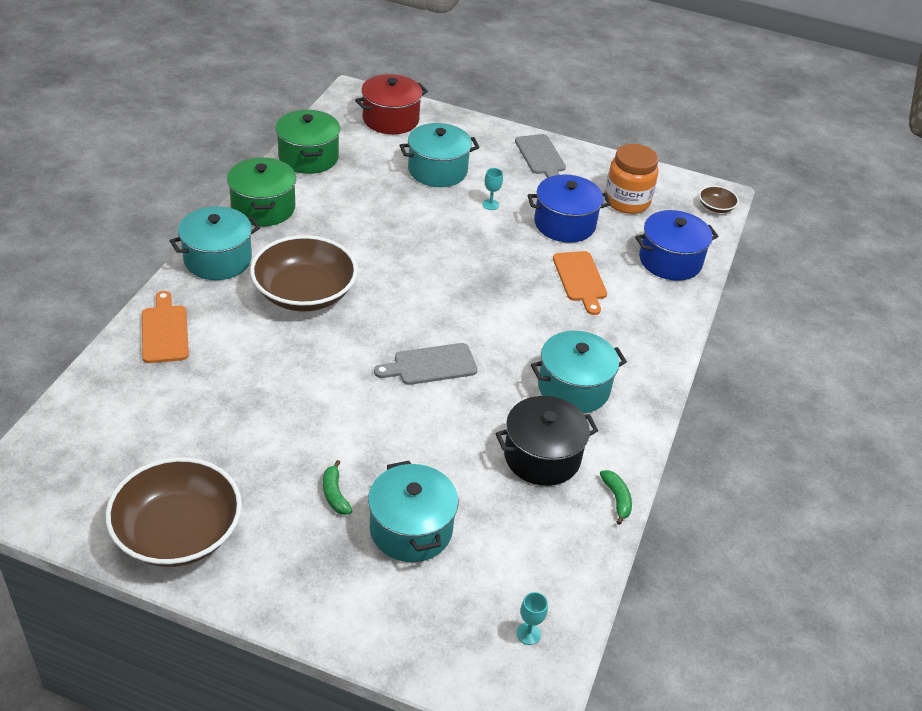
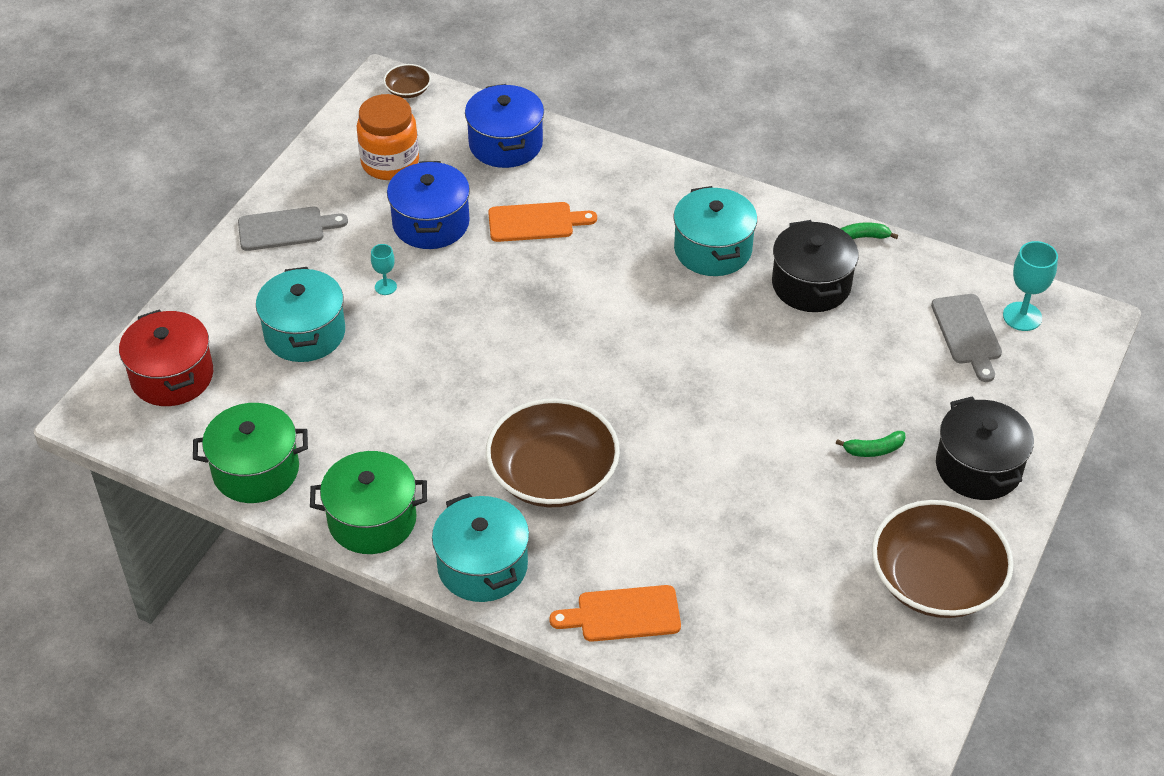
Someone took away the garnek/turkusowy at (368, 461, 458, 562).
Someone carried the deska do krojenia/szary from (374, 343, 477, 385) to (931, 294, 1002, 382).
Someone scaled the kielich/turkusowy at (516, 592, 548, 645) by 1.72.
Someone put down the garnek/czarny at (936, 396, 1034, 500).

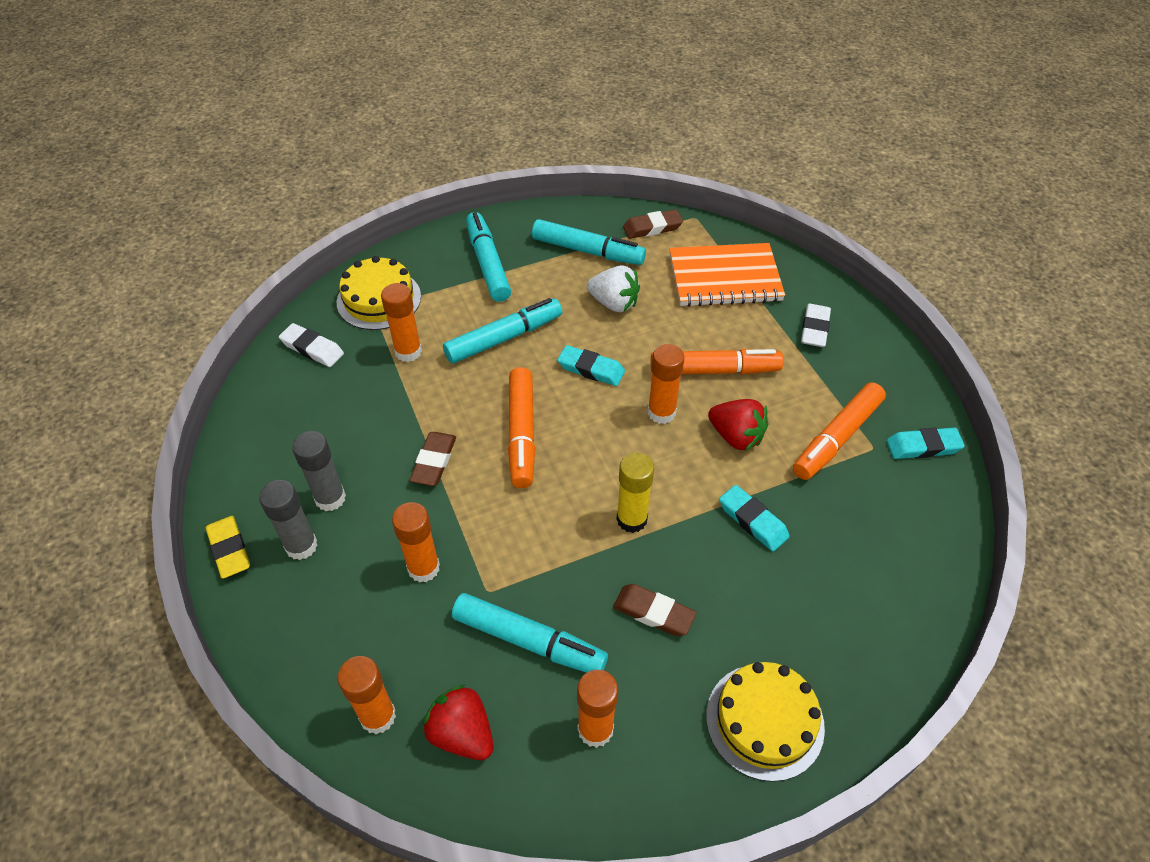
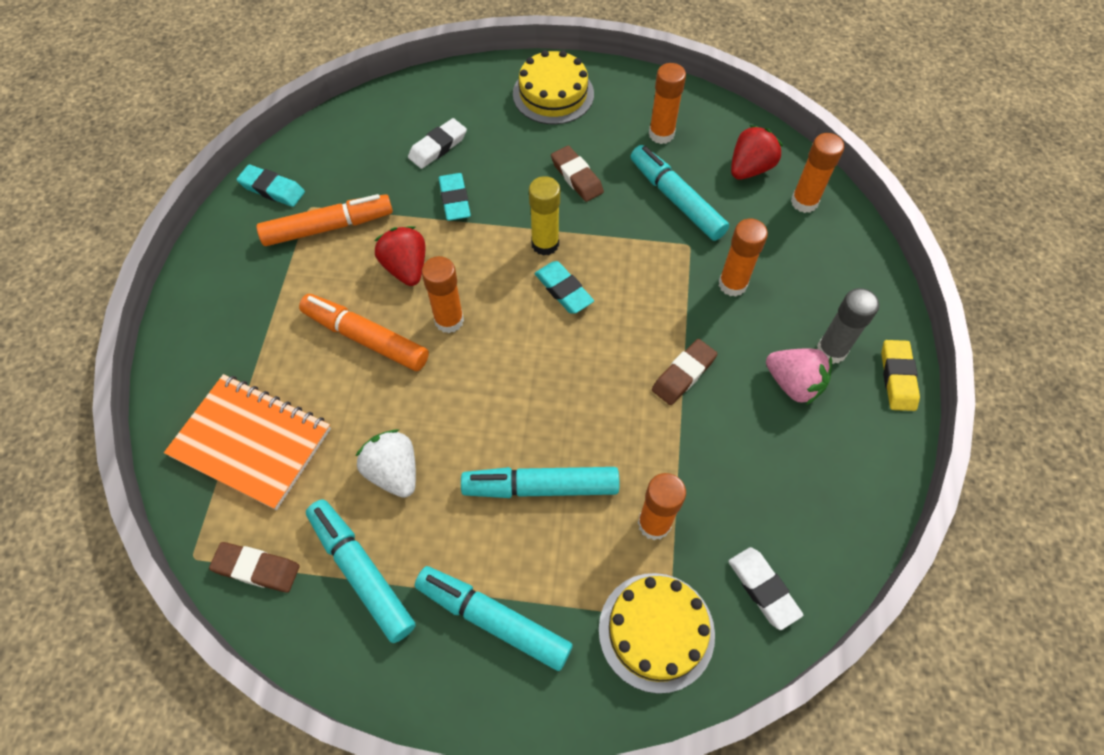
Someone swapped the klej w sztyfcie/szary at (292, 431, 346, 511) for the truskawka/różowy at (766, 349, 832, 405).
Someone rotated the truskawka/czerwony at (422, 684, 494, 760) by 120 degrees counterclockwise.
Someone rotated the flamaster/turkusowy at (466, 212, 511, 302) by 105 degrees clockwise.
Someone took away the flamaster/pomarańczowy at (508, 367, 535, 488).
Someone carried the gumka do mazania/turkusowy from (557, 345, 625, 386) to (534, 261, 594, 314).
Someone carried the gumka do mazania/biały from (801, 304, 831, 347) to (408, 118, 467, 169).

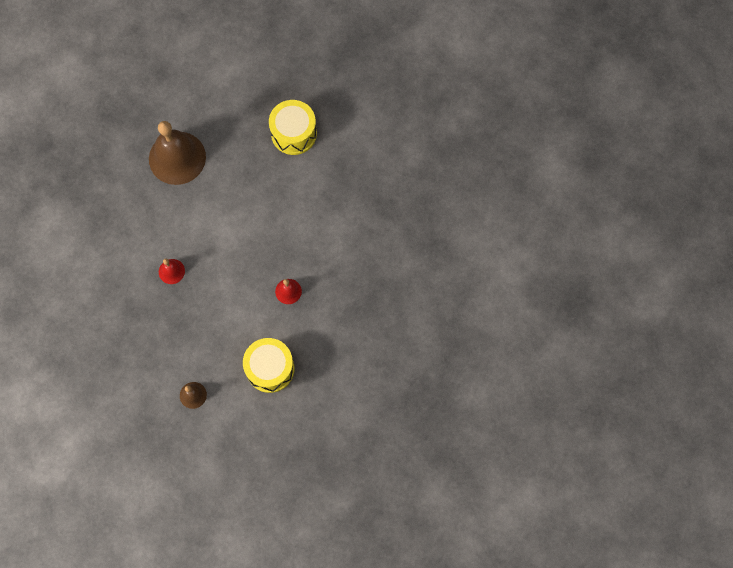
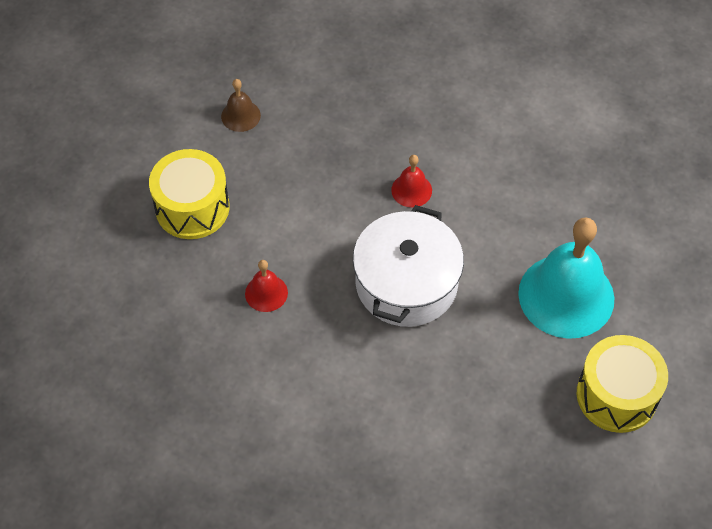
Someone repainted the dzwonek/brązowy at (149, 121, 206, 185), which became the dzwonek/turkusowy at (518, 217, 614, 339).
Someone carried the bęben/żółty from (269, 100, 317, 155) to (577, 335, 668, 433).
Someone put down the garnek/biały at (353, 205, 464, 327).

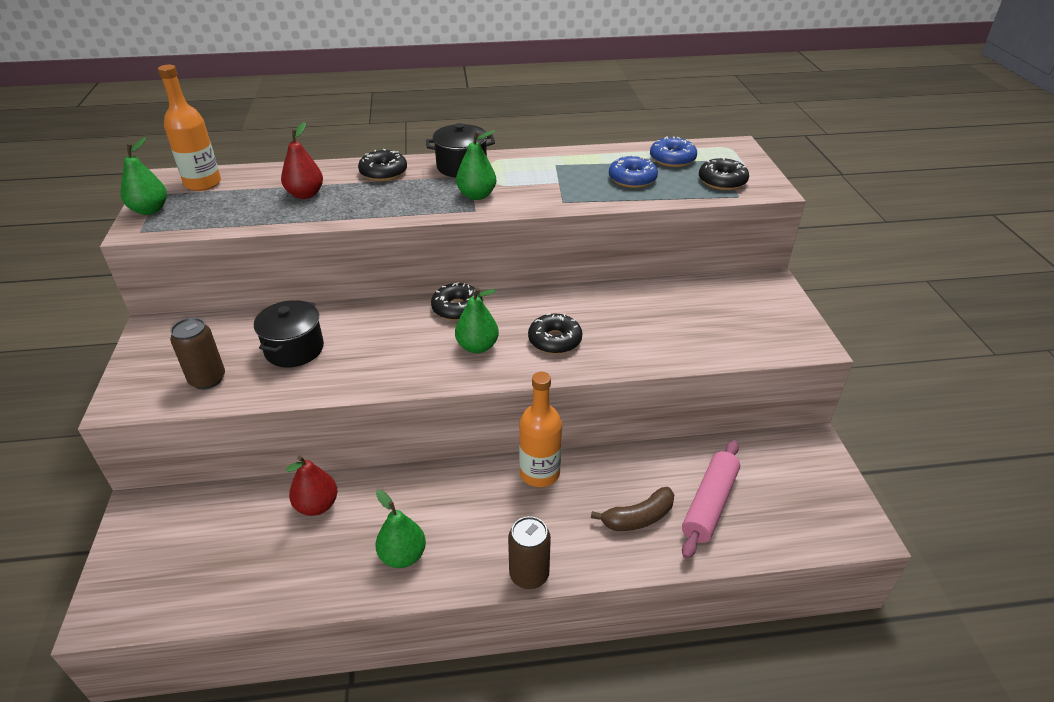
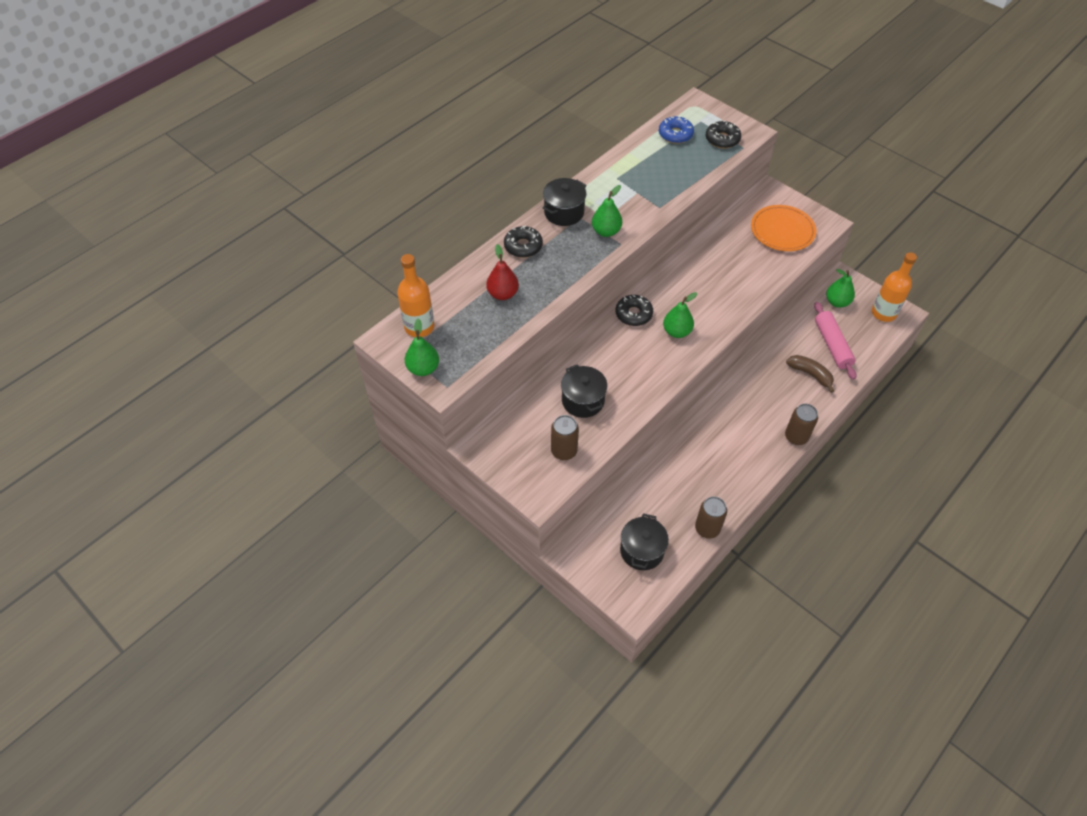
Someone took away the gruszka/czerwony at (286, 456, 338, 516).
Someone carried the gruszka/zielony from (375, 490, 426, 568) to (826, 269, 855, 308).
Someone carried the butelka/pomarańczowy from (519, 372, 562, 487) to (872, 252, 917, 322).
Someone took away the donut/czarny at (528, 313, 582, 354).
Someone rotated the banan/brązowy at (591, 487, 674, 531) by 75 degrees counterclockwise.
Someone took away the donut/niebieski at (609, 155, 658, 188).
Someone put down the garnek/czarny at (620, 513, 669, 570).
Someone put down the puszka/brązowy at (695, 496, 727, 539).
Someone put down the talerz/pomarańczowy at (751, 205, 816, 251).

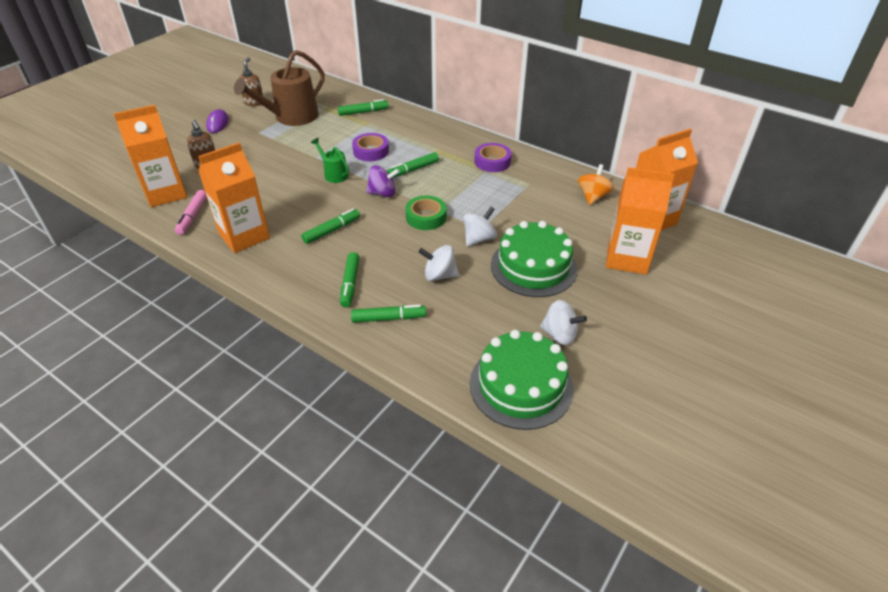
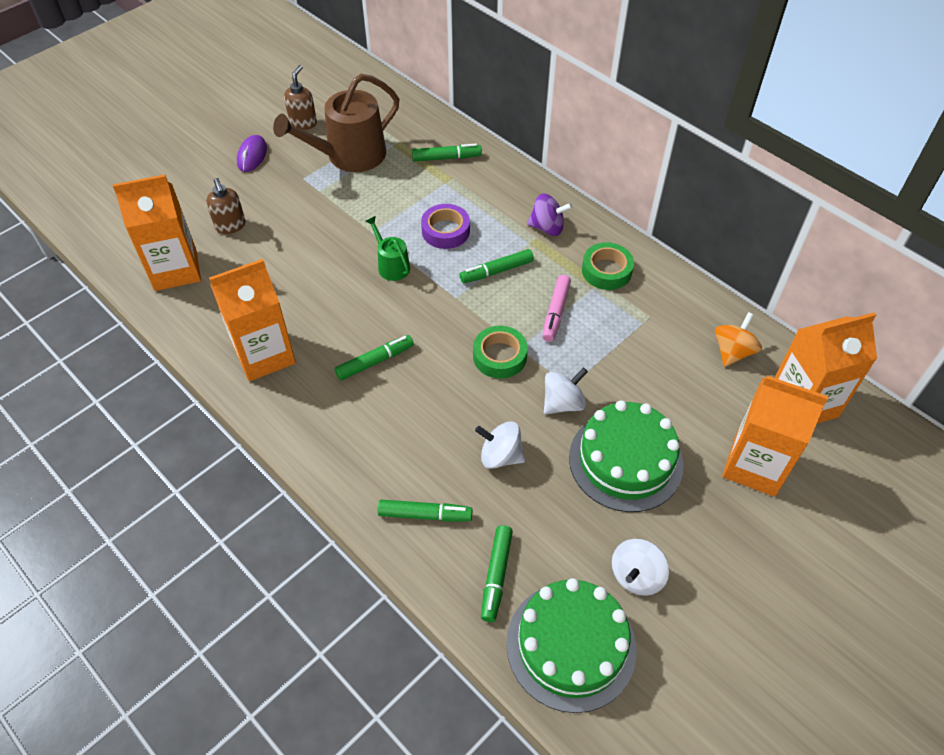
Someone carried the flamaster/różowy from (175, 190, 207, 235) to (542, 275, 571, 342).
Someone carried the flamaster/zielony from (340, 252, 359, 308) to (481, 525, 513, 622).
Someone carried the bączek/fioletowy from (366, 165, 400, 197) to (527, 194, 573, 236).
Someone repainted the taśma klejąca/fioletowy at (474, 143, 512, 172), which became the taśma klejąca/zielony at (582, 242, 634, 290).
Someone rotated the bączek/biały at (540, 300, 587, 345) by 90 degrees clockwise.

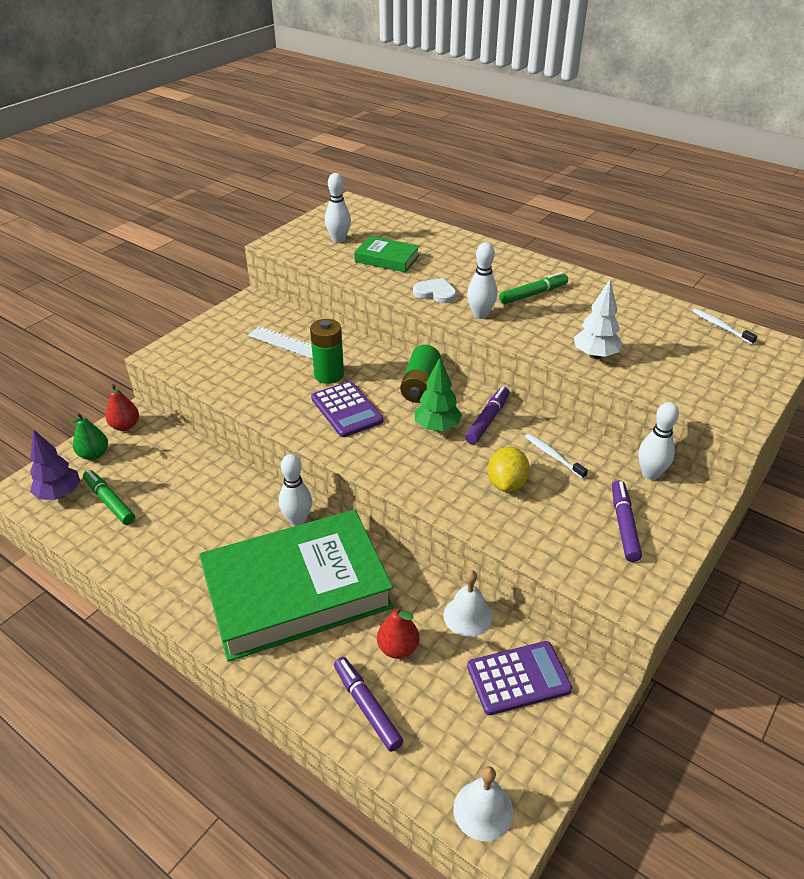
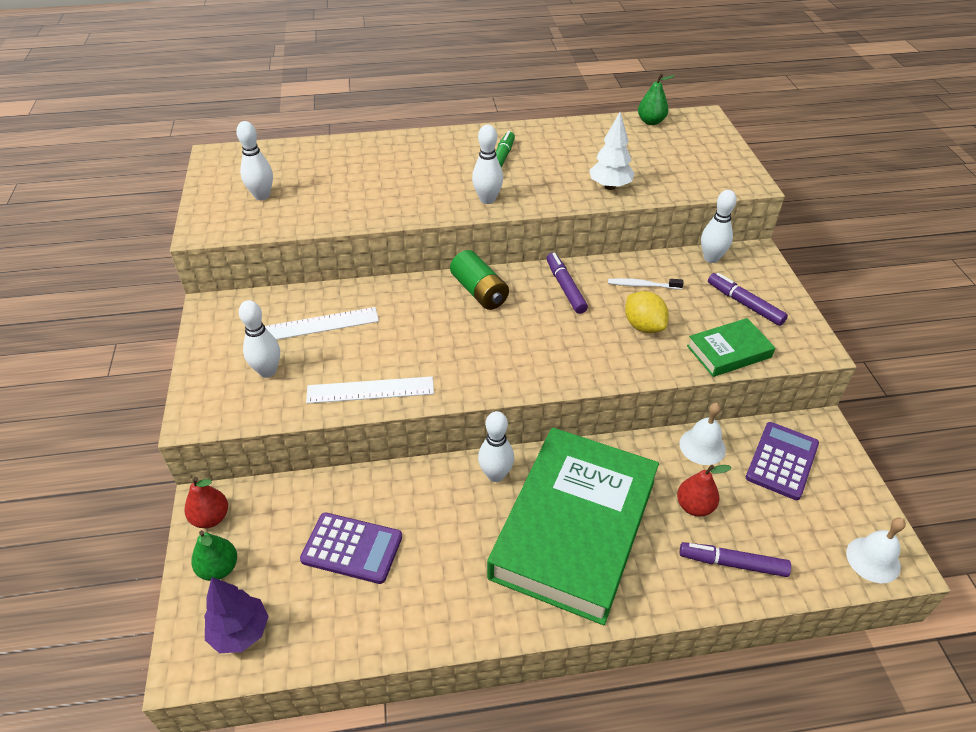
Someone took away the flamaster/zielony at (83, 470, 135, 525).
Someone took away the bateria/zielony at (310, 319, 344, 384).
Someone carried the kalkulator/fioletowy from (311, 381, 383, 437) to (300, 513, 402, 584).
Someone carried the książka/zielony from (354, 236, 420, 272) to (687, 318, 775, 377).
Someone took away the serce/biały at (413, 278, 457, 303).
Someone took away the drzewko/zielony at (415, 358, 462, 431).
Someone swapped the szczoteczka do zębów/biały at (692, 308, 757, 345) for the gruszka/zielony at (638, 73, 675, 125).
Someone put down the kręgiel/biały at (239, 300, 280, 378).
Someone put down the linijka/biały at (306, 376, 434, 404).

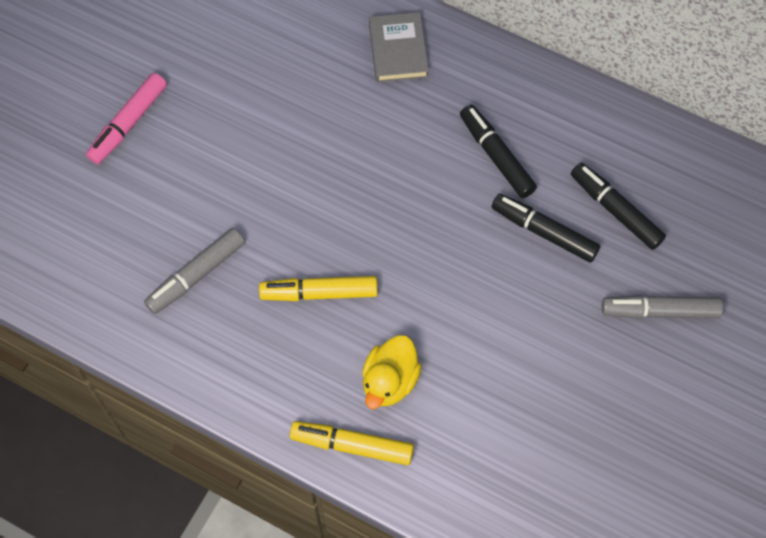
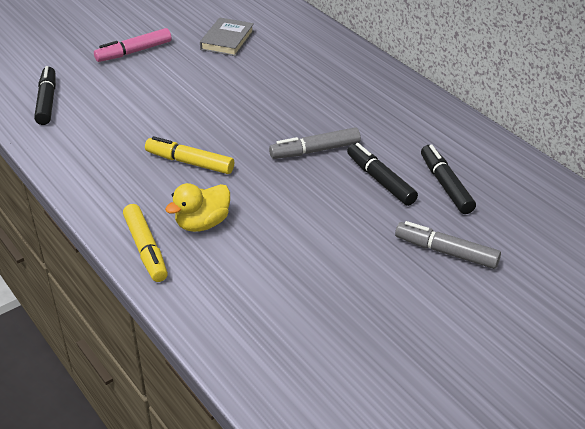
Someone carried the flamaster/szary from (144, 228, 245, 314) to (269, 128, 361, 159).
Someone rotated the flamaster/żółty at (290, 421, 414, 465) by 150 degrees counterclockwise.
Someone carried the książka/szary from (369, 12, 429, 83) to (200, 17, 254, 56).
Someone carried the flamaster/czarny from (460, 105, 537, 198) to (34, 66, 56, 125).

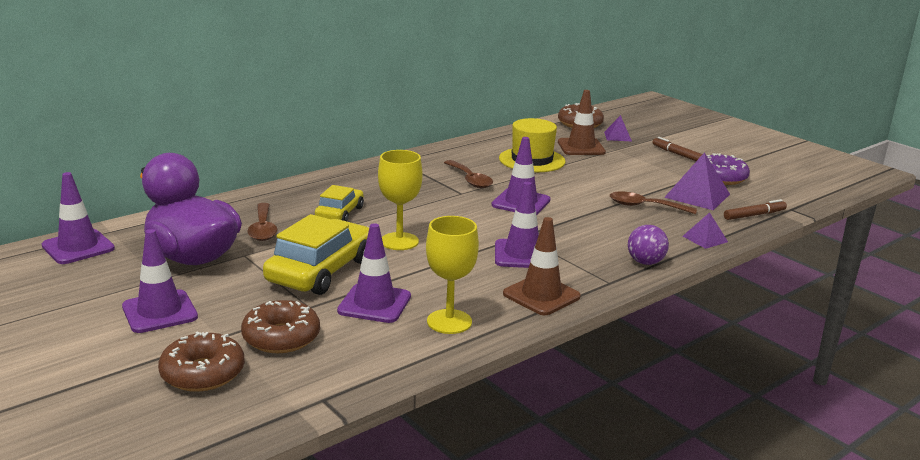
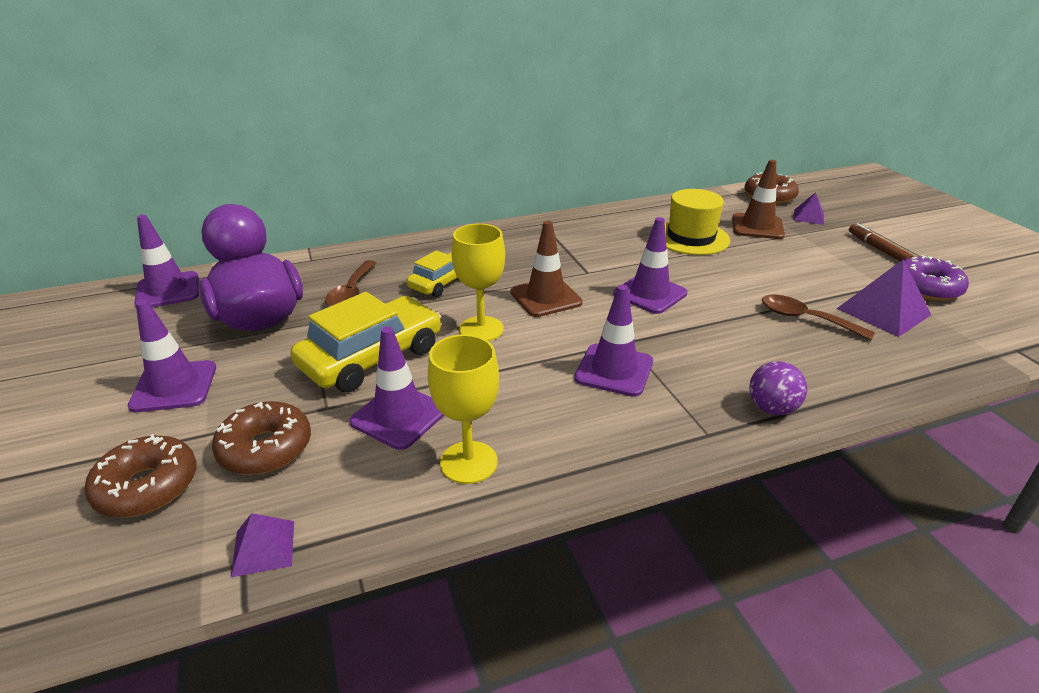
Someone took away the łyżka/brązowy at (444, 160, 493, 188).
Someone carried the pachołek/brązowy from (503, 217, 581, 315) to (511, 221, 583, 317).
Someone carried the piramida/fioletowy from (683, 212, 728, 249) to (231, 513, 294, 577).
Someone took away the flamaster/brązowy at (724, 199, 787, 220).

